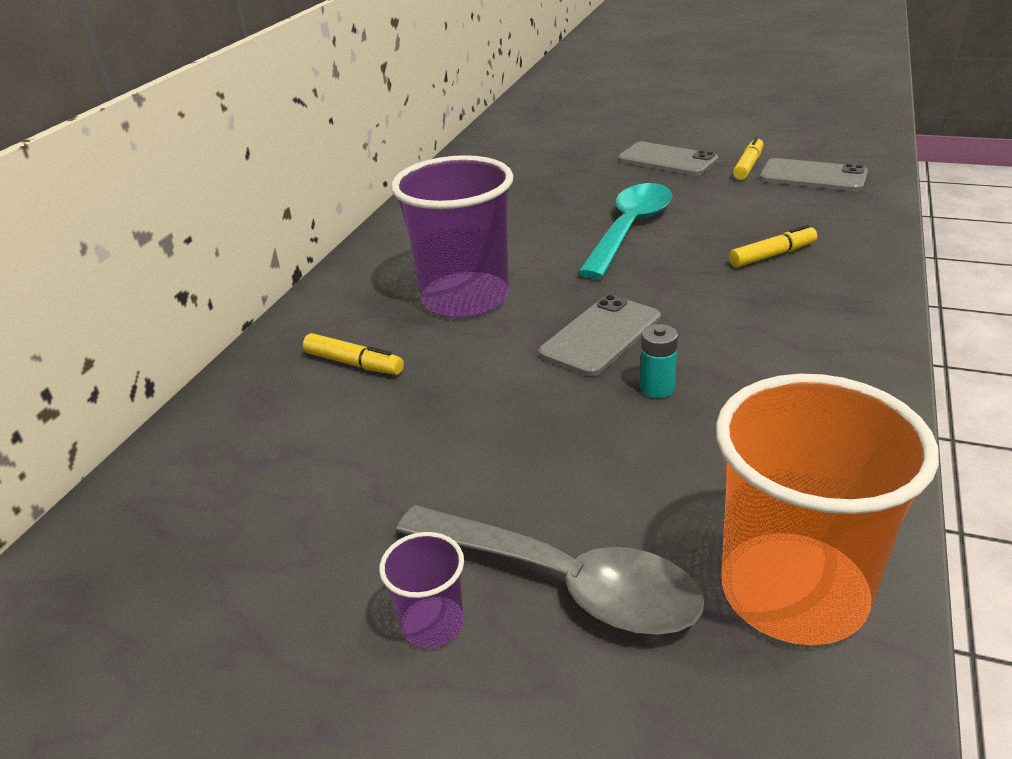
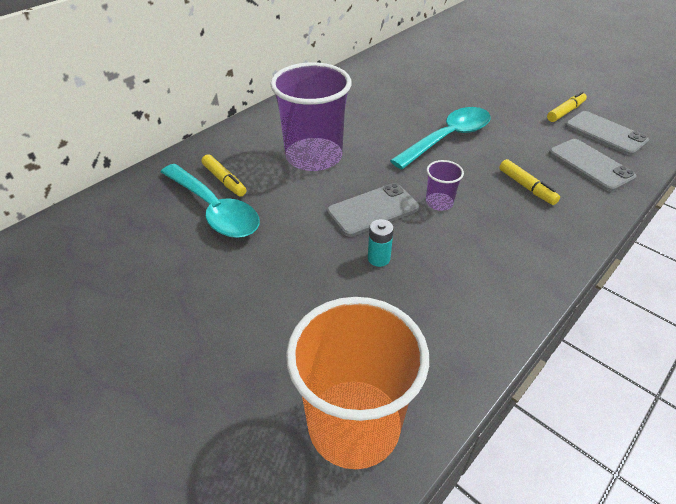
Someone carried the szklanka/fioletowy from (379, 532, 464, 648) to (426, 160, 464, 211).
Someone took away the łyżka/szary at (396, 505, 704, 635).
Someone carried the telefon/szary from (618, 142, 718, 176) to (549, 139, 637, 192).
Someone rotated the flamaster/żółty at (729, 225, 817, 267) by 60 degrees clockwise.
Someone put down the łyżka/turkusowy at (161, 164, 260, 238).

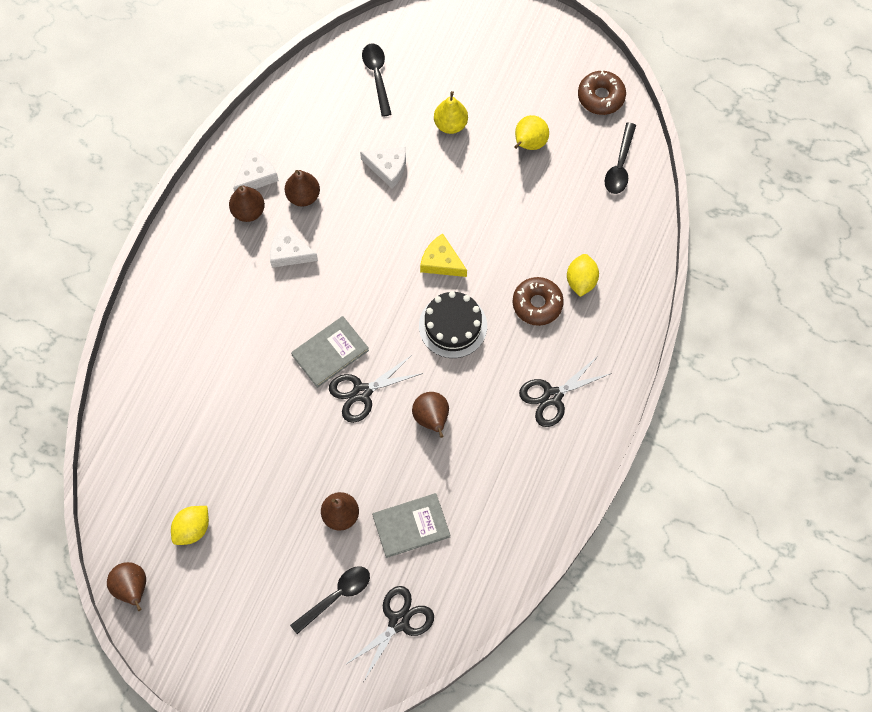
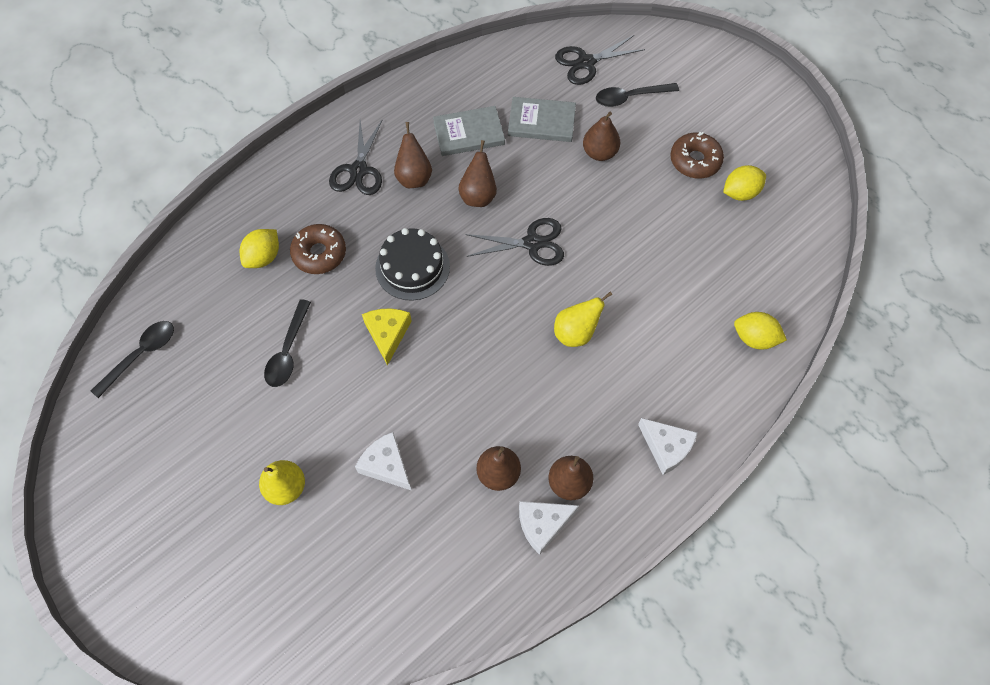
Someone carried the gruszka/brązowy from (107, 562, 146, 611) to (394, 122, 432, 188).
Someone carried the ser/biały from (270, 225, 318, 268) to (638, 418, 698, 475).
Someone carried the książka/szary from (291, 316, 369, 388) to (433, 106, 505, 156).
Someone carried the łyżka/czarny from (362, 44, 392, 117) to (264, 299, 311, 387).
Someone rotated the ser/żółty at (420, 234, 467, 277) by 150 degrees counterclockwise.
Someone carried the gruszka/żółty from (514, 115, 549, 150) to (554, 292, 612, 347).
Someone rotated the nożyczki/czarny at (519, 355, 612, 427) by 105 degrees clockwise.
Someone carried the donut/brązowy from (578, 70, 626, 115) to (670, 132, 724, 179).
Someone put down the cytryna/żółty at (734, 312, 787, 349).

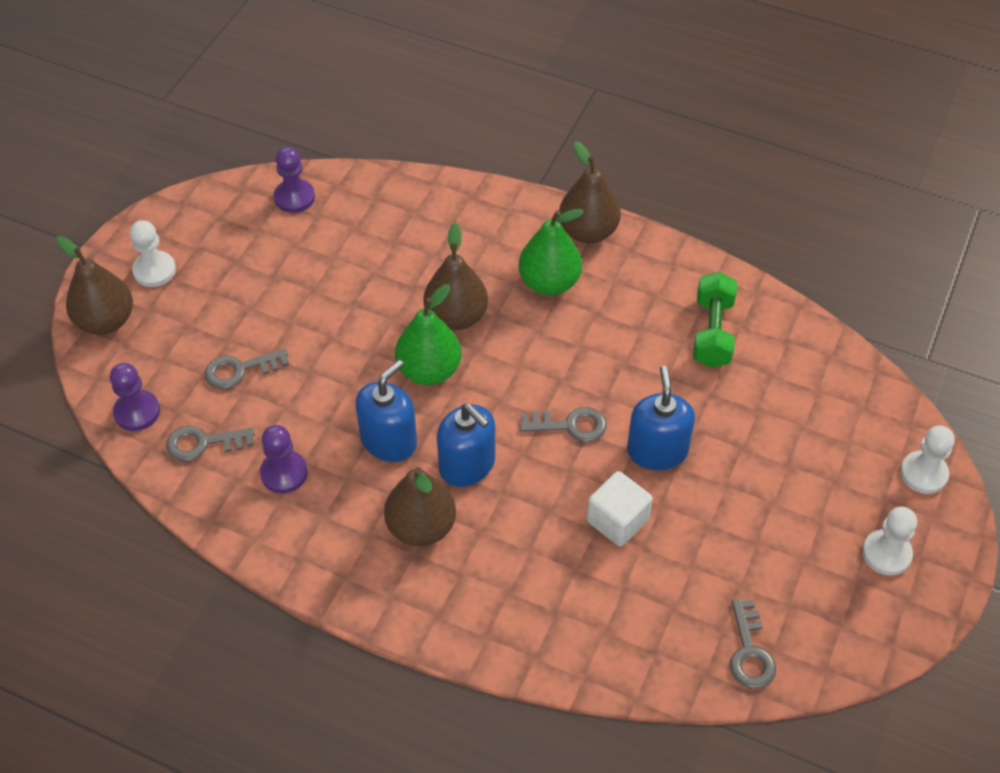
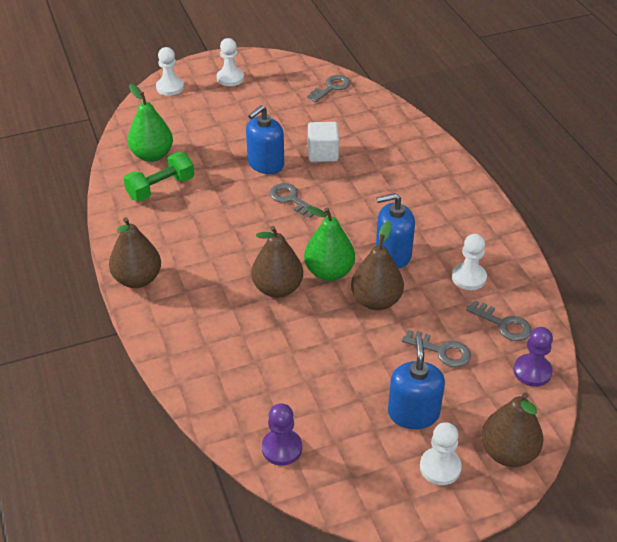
Someone repainted the pionek/fioletowy at (260, 425, 308, 493), which became the pionek/biały at (452, 234, 487, 290).
Someone carried the gruszka/brązowy from (384, 467, 456, 547) to (351, 221, 404, 310).
Someone carried the dozownik mydła/niebieski from (437, 404, 495, 487) to (388, 336, 445, 429).
Someone carried the gruszka/zielony from (518, 209, 584, 295) to (128, 84, 173, 162).

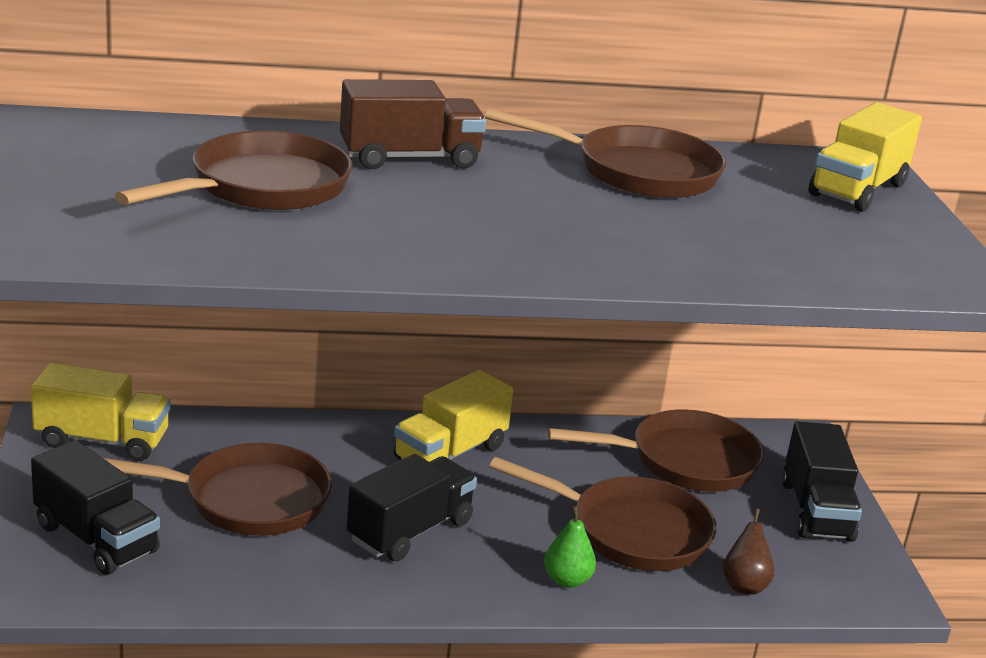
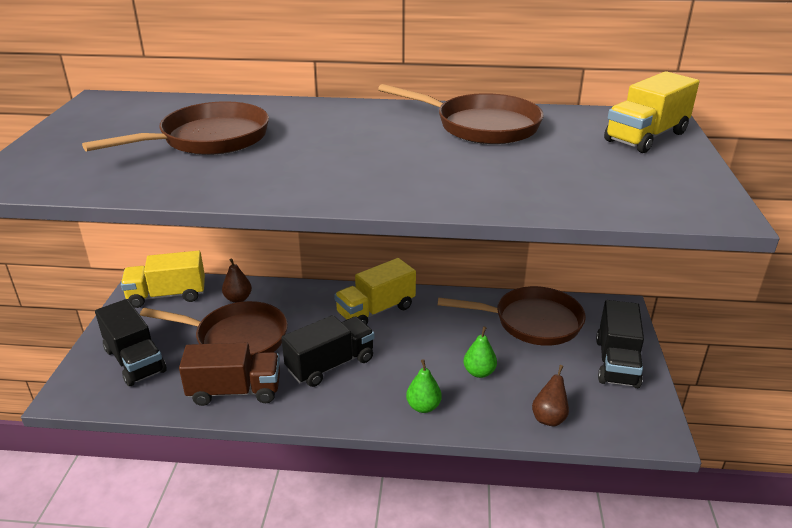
Someone rotated the ciężarówka/żółty at (31, 363, 170, 461) by 150 degrees clockwise.
Someone carried the ciężarówka/brązowy from (340, 79, 486, 169) to (179, 343, 280, 406).
Someone swapped the patelnia/brązowy at (489, 457, 716, 571) for the gruszka/zielony at (464, 326, 497, 378).
Someone put down the gruszka/brązowy at (222, 258, 252, 303).

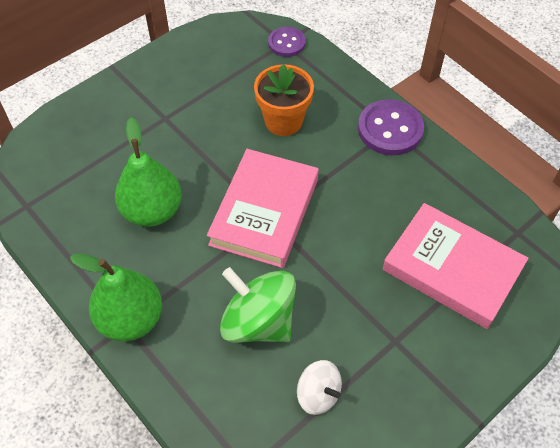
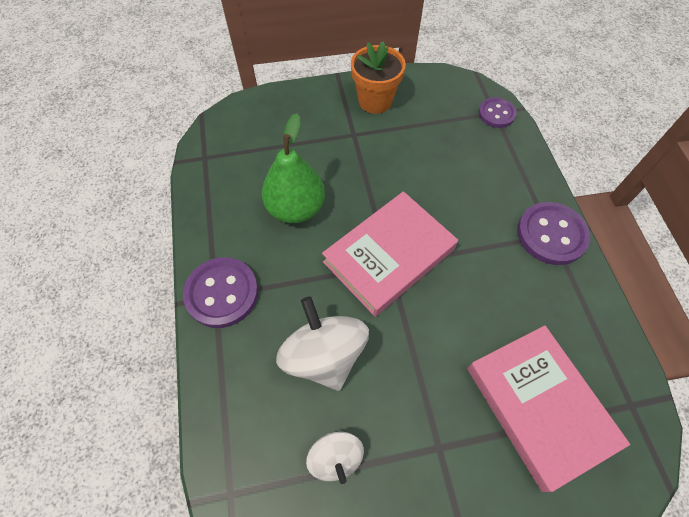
Someone swapped the gruszka/zielony at (70, 254, 162, 341) for the guzik/fioletowy at (183, 257, 258, 328).
Someone repainted the bączek/zielony at (220, 267, 296, 343), which became the bączek/biały at (276, 296, 369, 391).
Someone carried the doniczka/pomarańczowy from (254, 64, 314, 136) to (351, 41, 406, 114).

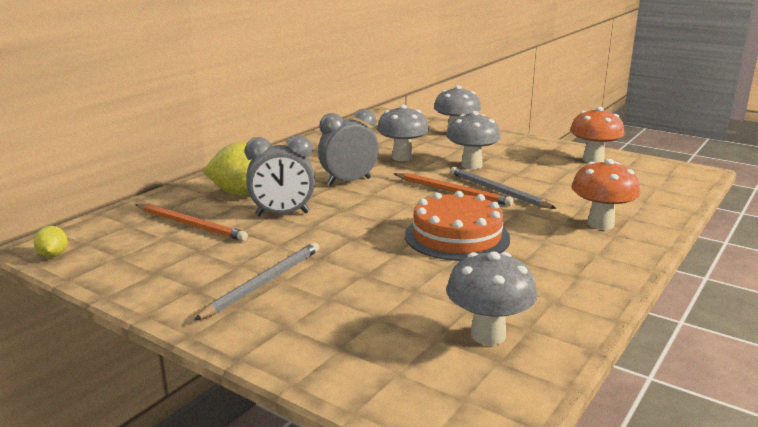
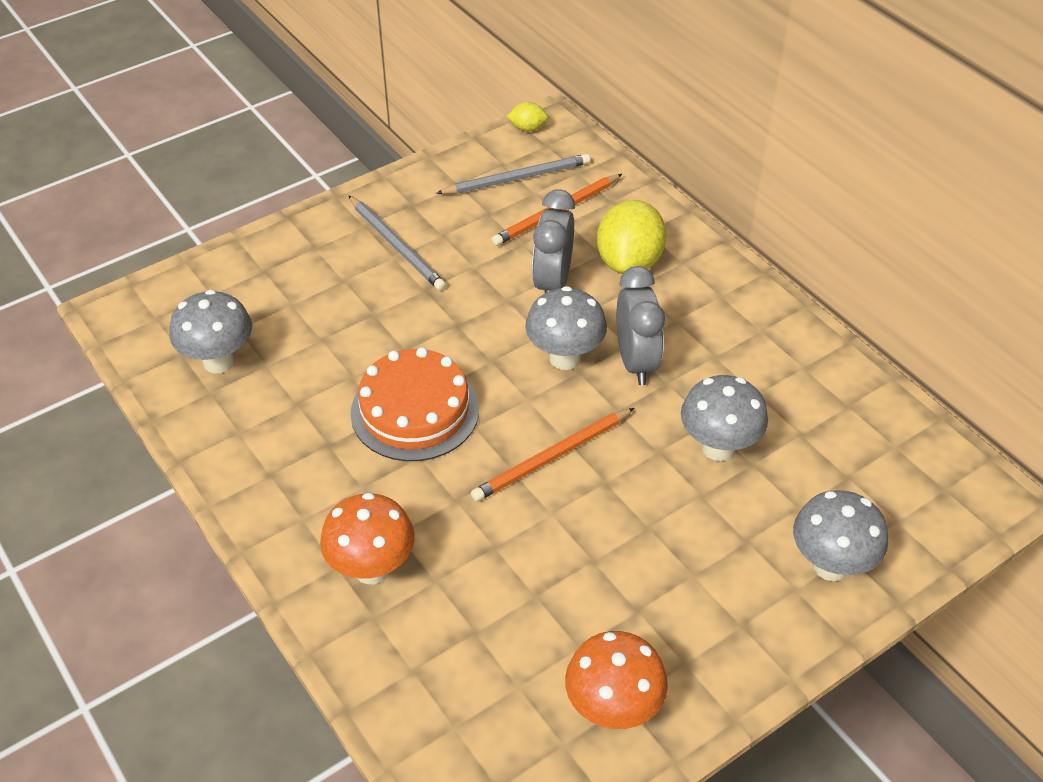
Someone carried the grzyb/szary from (447, 111, 501, 169) to (525, 286, 607, 370).
Someone carried the ołówek/szary from (450, 167, 557, 209) to (436, 154, 590, 194).

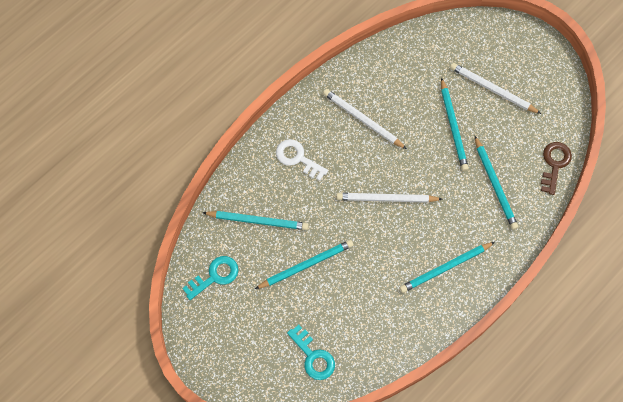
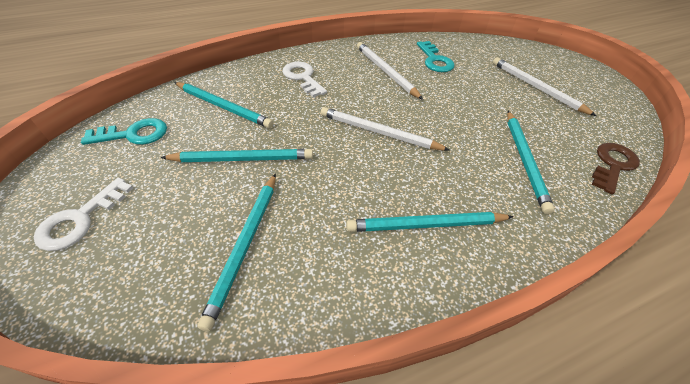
Someone carried the klucz/turkusowy from (287, 325, 335, 380) to (417, 41, 455, 72).
Someone carried the ołówek/turkusowy from (441, 77, 469, 171) to (197, 173, 276, 331).
Someone put down the klucz/biały at (34, 178, 133, 251).

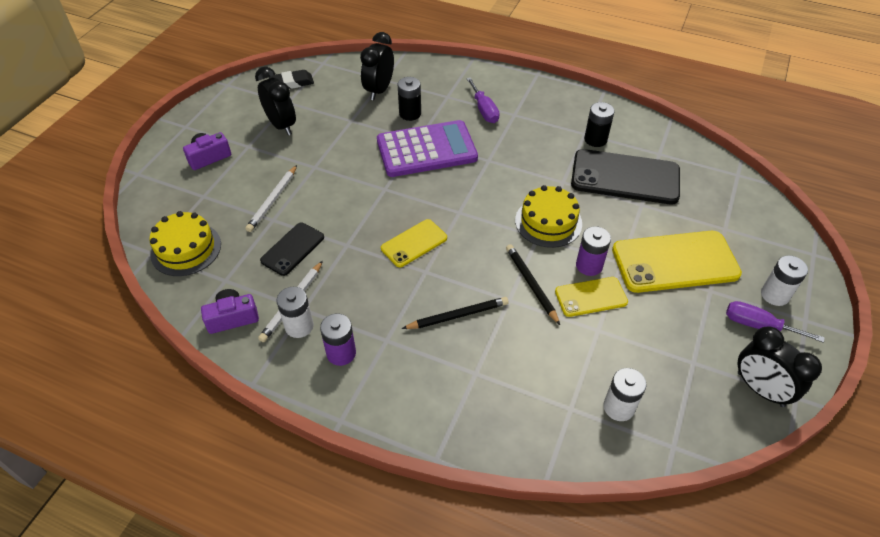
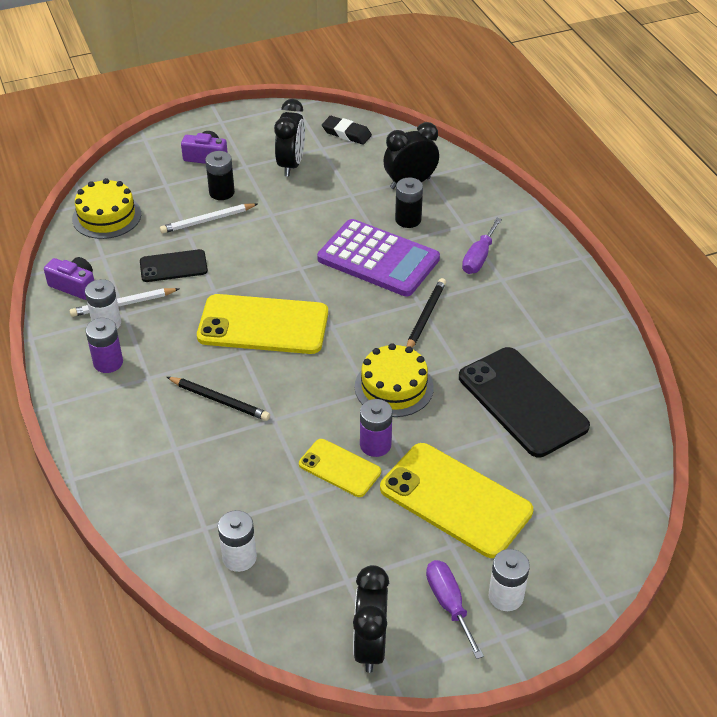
Someone scaled the telefon/żółty at (381, 219, 447, 267) by 1.81.
Someone carried the ołówek/czarny from (506, 244, 560, 325) to (406, 278, 446, 347).
Someone carried the bateria/czarny from (584, 102, 615, 147) to (205, 151, 235, 200).

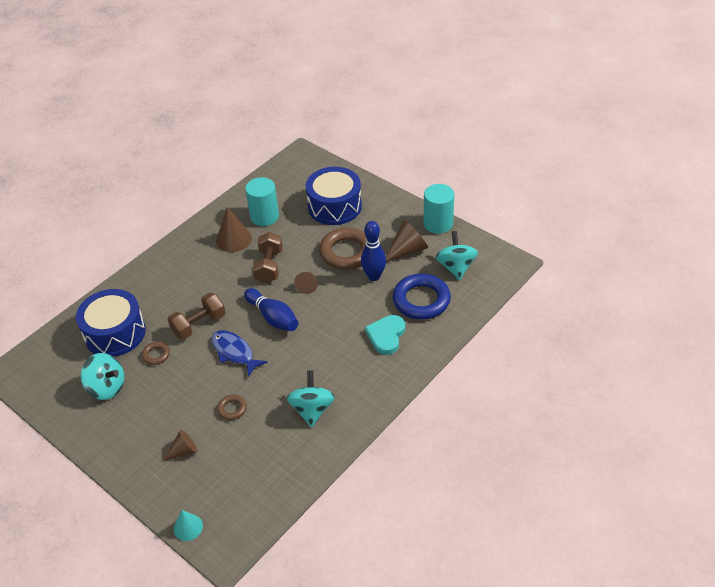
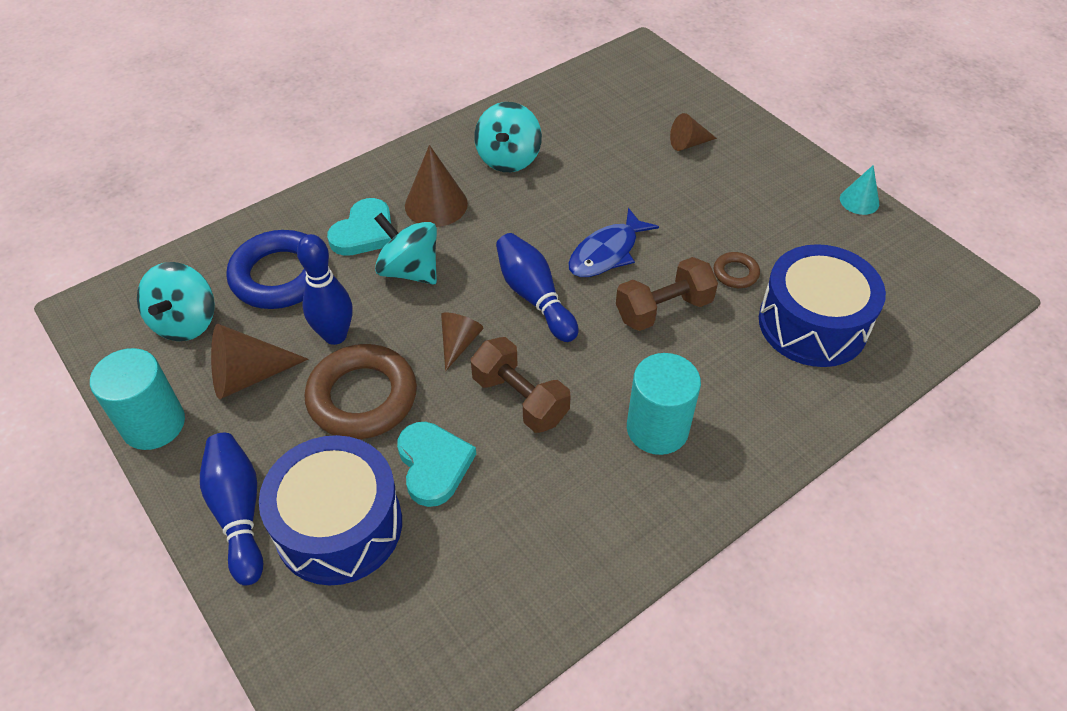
Someone carried the bączek/turkusowy from (81, 353, 124, 400) to (374, 213, 437, 284).
Someone carried the stożek/turkusowy from (174, 510, 203, 541) to (840, 166, 879, 215).
Someone rotated the ryba/niebieski at (212, 330, 268, 377) by 75 degrees clockwise.
Someone carried the stożek/brązowy from (216, 207, 252, 252) to (405, 145, 468, 227).
Someone took away the pierścień/brązowy at (217, 395, 247, 420).
Someone carried the walec/turkusowy from (245, 177, 279, 226) to (627, 353, 701, 455).
Someone rotated the hantel/brązowy at (253, 232, 283, 283) by 60 degrees counterclockwise.
Someone put down the kręgiel/niebieski at (200, 433, 263, 585).
Someone put down the serce/turkusowy at (397, 422, 476, 507).

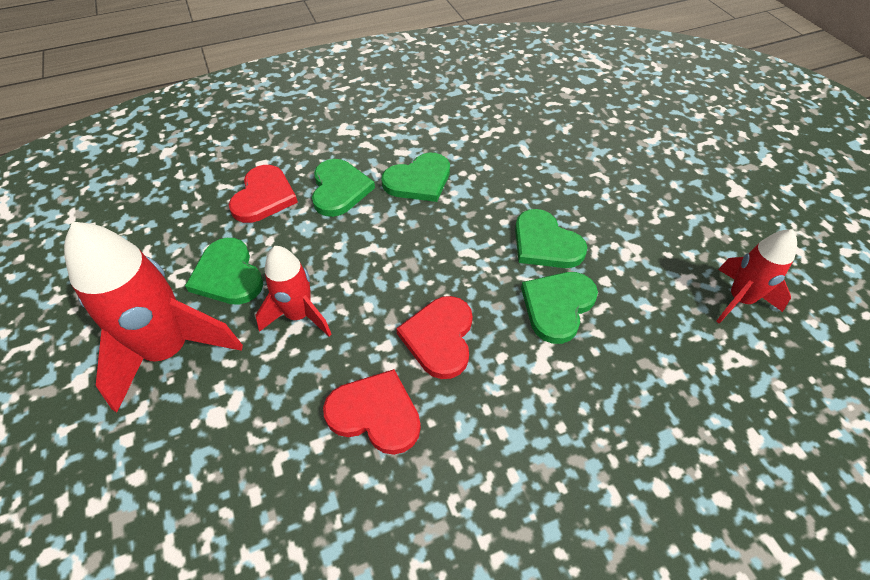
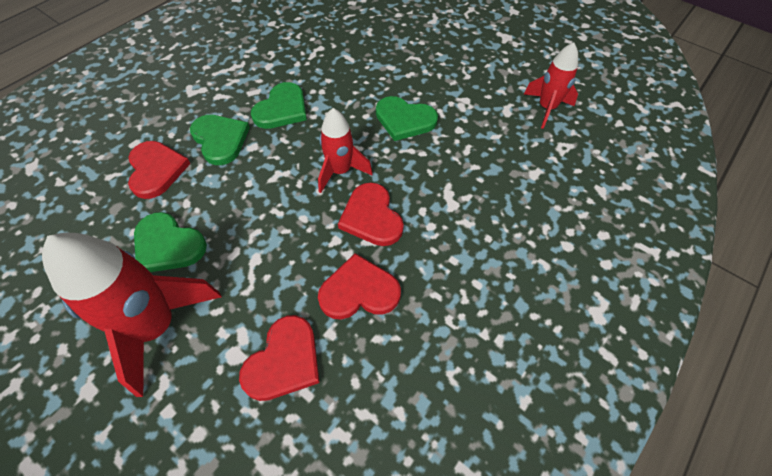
Someone carried the rakieta/czerwony from (255, 246, 331, 337) to (318, 108, 373, 193).
Someone took away the serce/zielony at (521, 272, 598, 344).
Someone put down the serce/czerwony at (239, 315, 320, 401).

